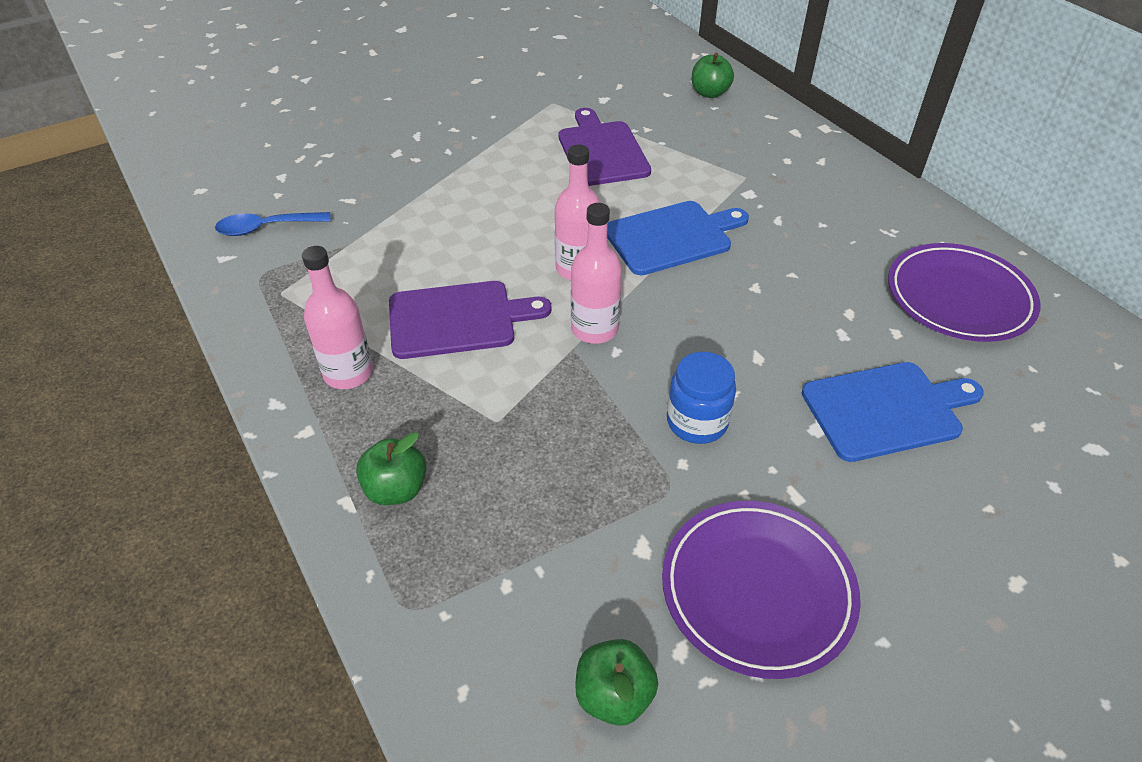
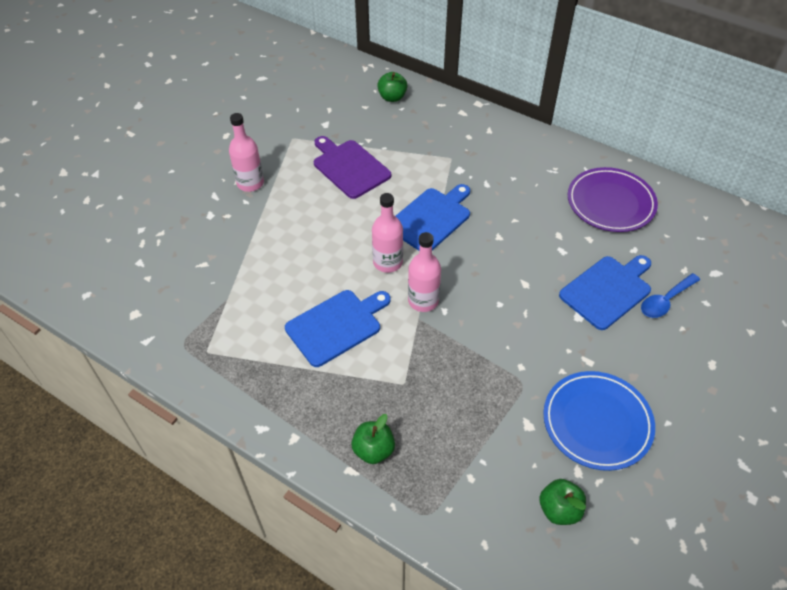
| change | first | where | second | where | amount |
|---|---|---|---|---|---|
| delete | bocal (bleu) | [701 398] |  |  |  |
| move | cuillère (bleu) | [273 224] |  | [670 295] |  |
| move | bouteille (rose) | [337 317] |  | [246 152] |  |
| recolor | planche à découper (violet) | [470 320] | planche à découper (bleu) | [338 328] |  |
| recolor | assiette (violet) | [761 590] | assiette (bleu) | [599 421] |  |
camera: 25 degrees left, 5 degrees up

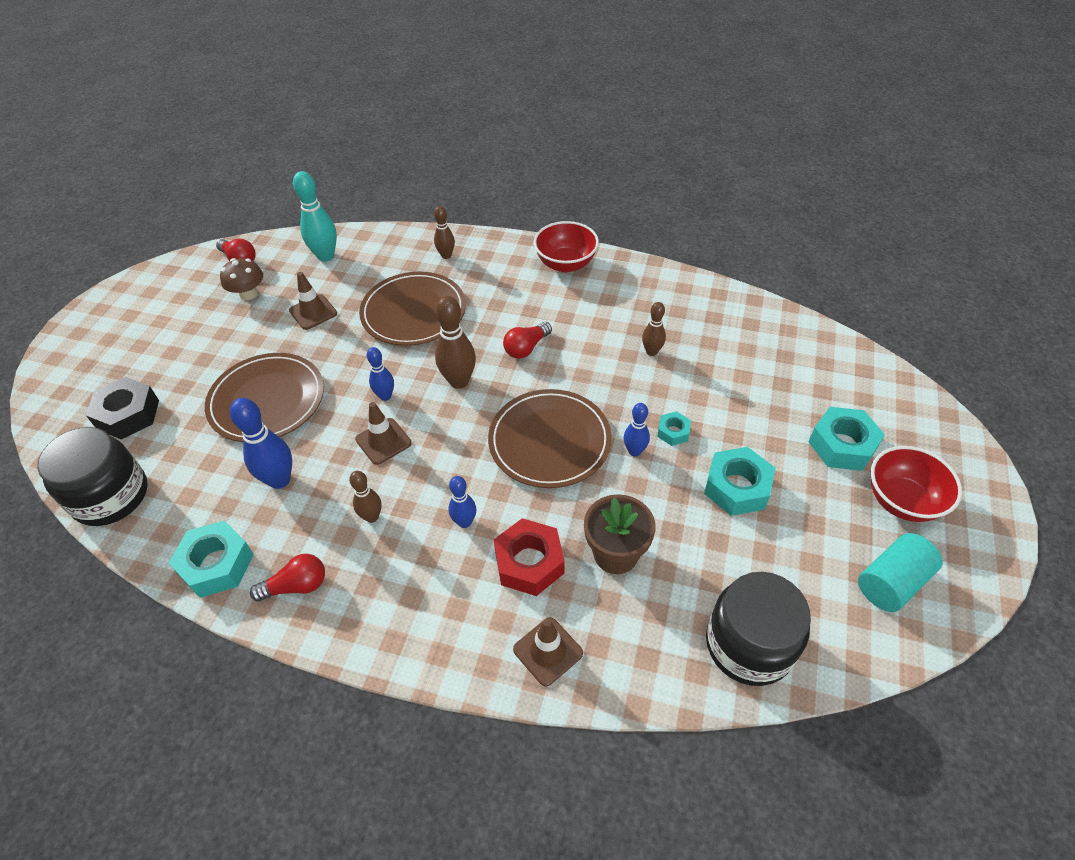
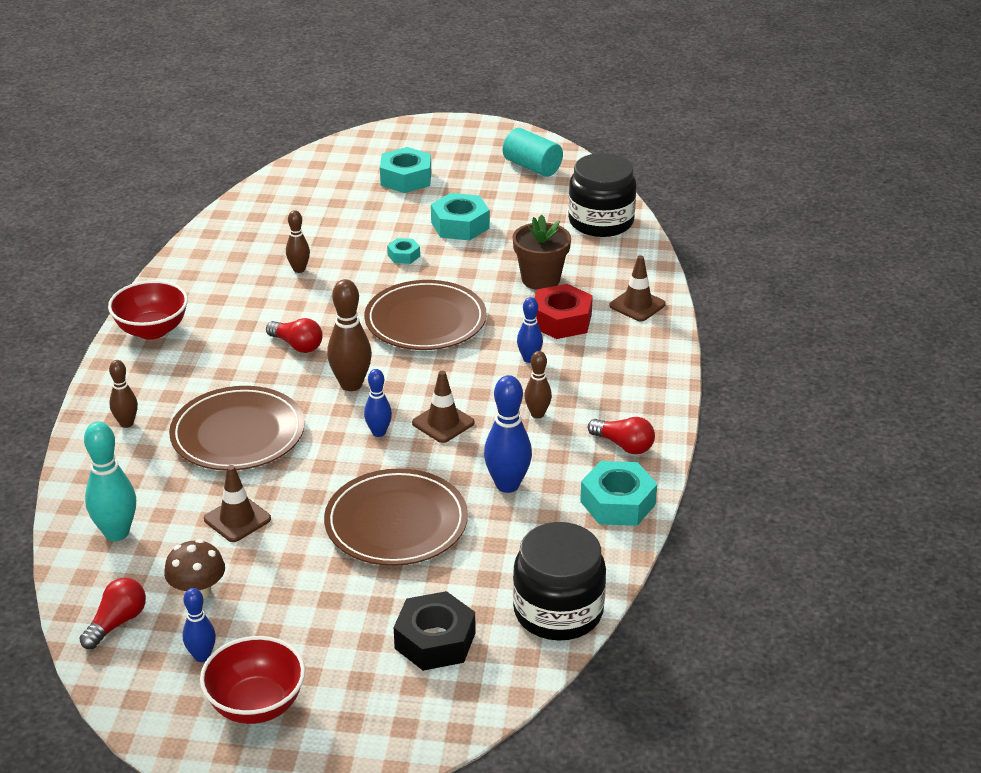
| change | first | where | second | where | amount |
|---|---|---|---|---|---|
| move | quille (bleu) | [637 430] |  | [199 625] |  |
| move | bol (rouge) | [916 484] |  | [252 680] |  |
| rotate | ampoule (rouge) | [287 577] |  | [621 435] | 150 degrees clockwise |
camera: 100 degrees left, 15 degrees down

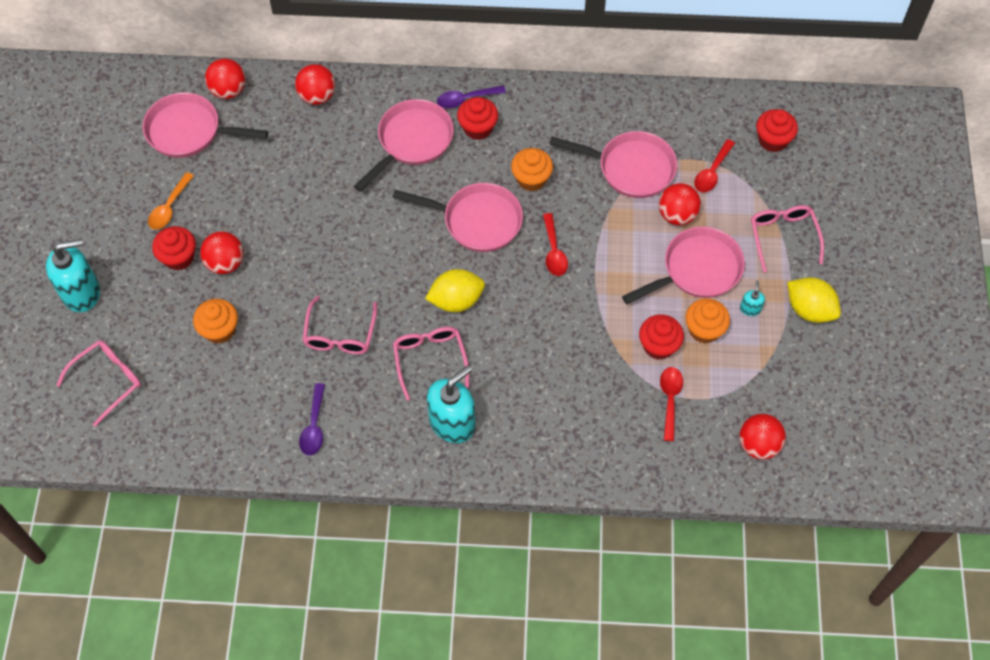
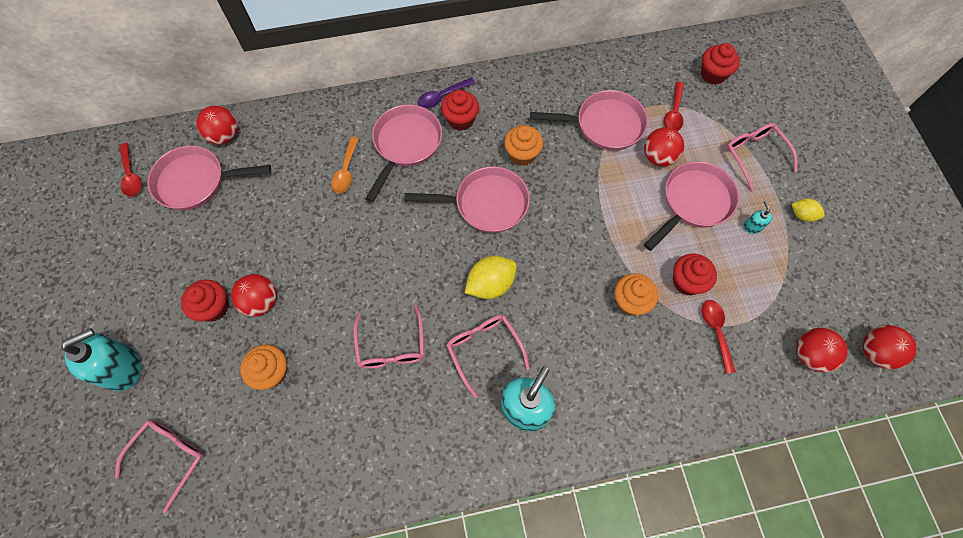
| change | first | where | second | where | amount |
|---|---|---|---|---|---|
| delete | cuillère (violet) | [312 419] |  |  |  |
| move | cuillère (orange) | [171 201] |  | [345 165] |  |
| move | balle (rouge) | [315 84] |  | [890 347] |  |
| move | cuillère (rouge) | [555 244] |  | [130 170] |  |
| move | muffin (orange) | [707 321] |  | [636 294] |  |
| resize | citron (jaune) | [814 300] |  | [808 210] | x0.58 |
camera: 15 degrees left, 5 degrees up

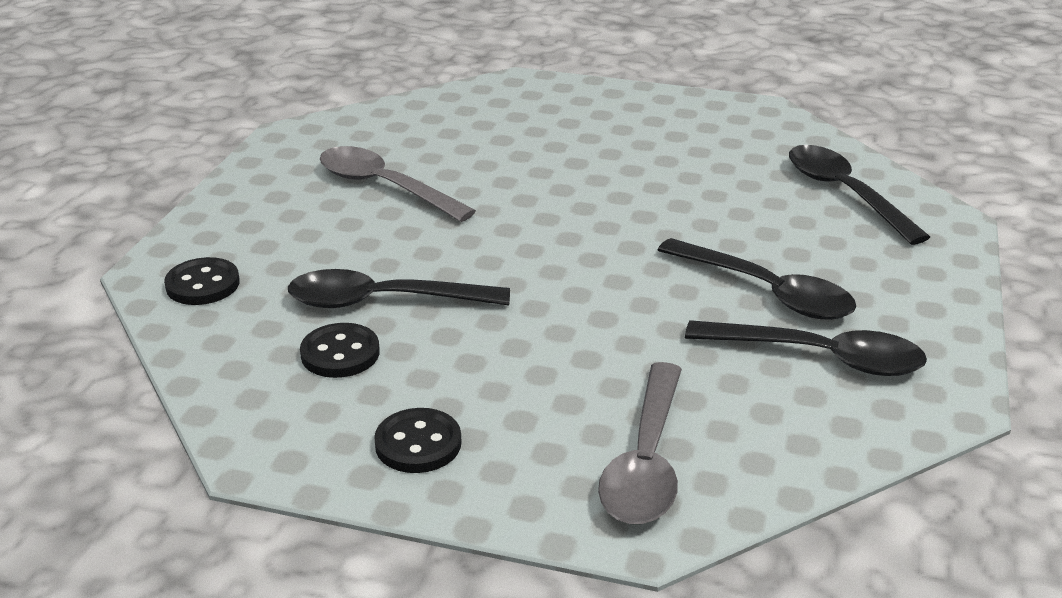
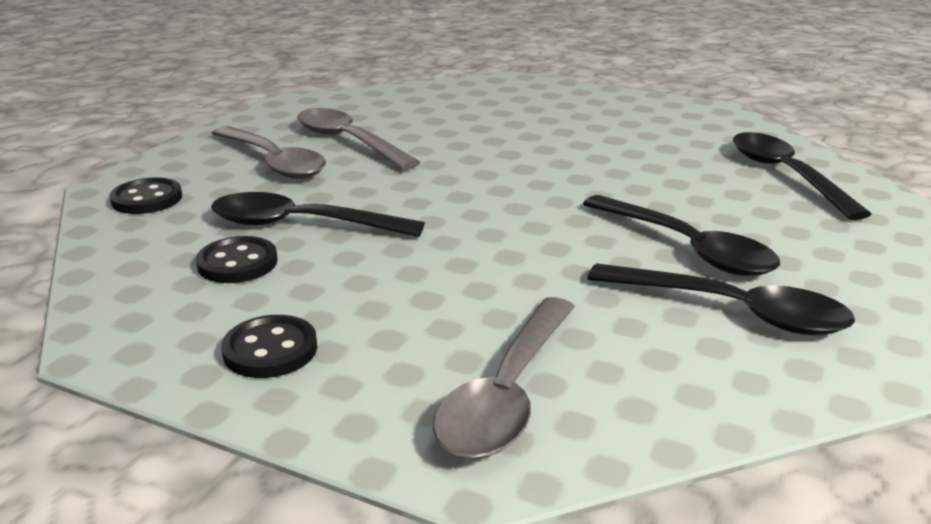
| change | first | where | second | where | amount |
|---|---|---|---|---|---|
| insert |  |  | cuillère (gris) | [269 152] |  |
camera: 10 degrees right, 5 degrees down

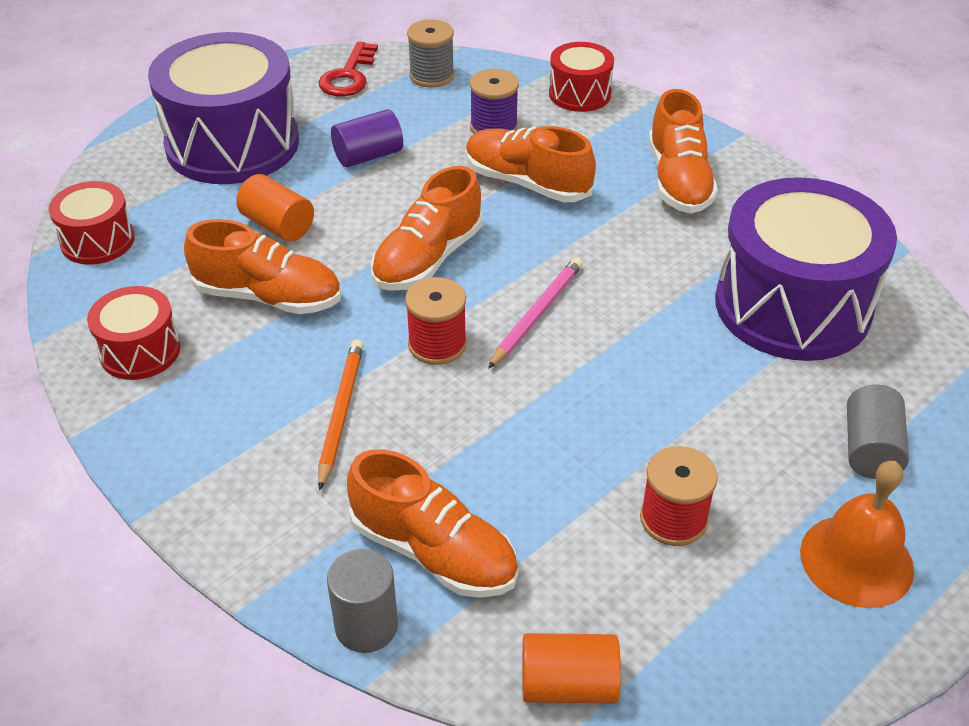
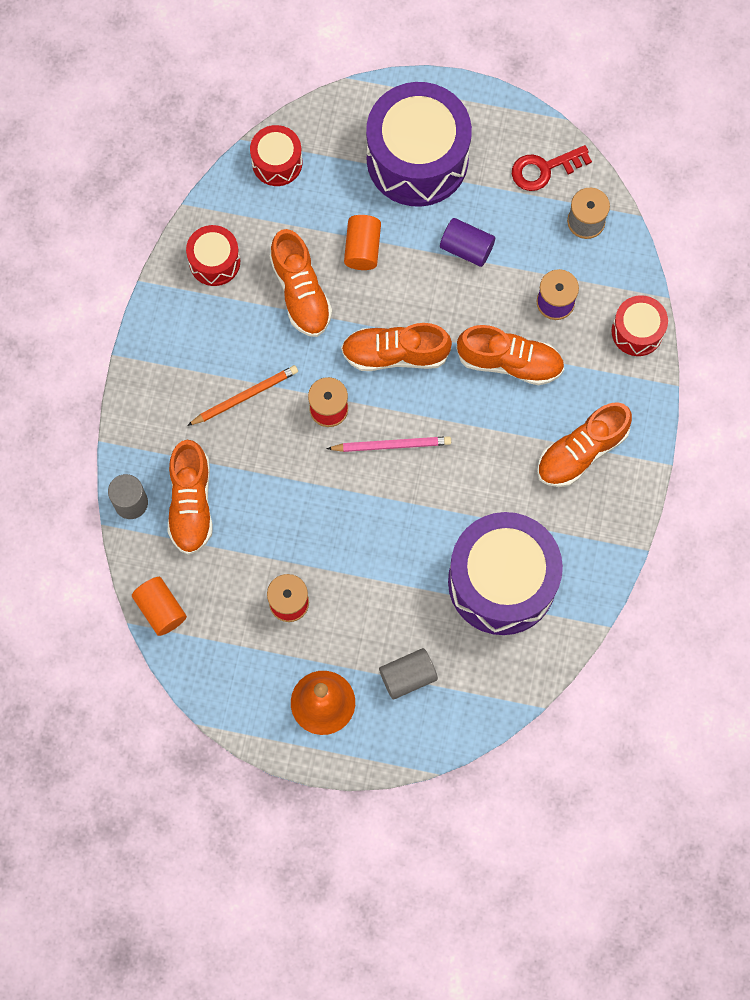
| change | first | where | second | where | amount |
|---|---|---|---|---|---|
| rotate | chaussure (orange) | [531 164] |  | [510 355] | 105 degrees clockwise |
camera: 55 degrees right, 30 degrees up

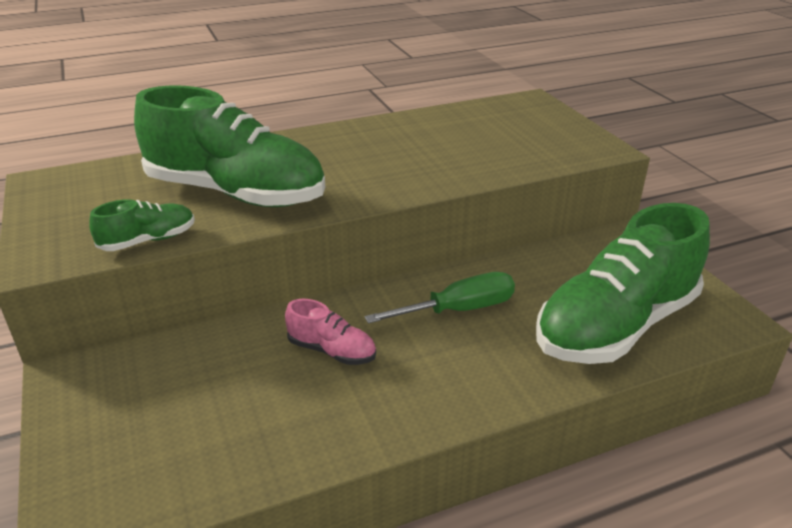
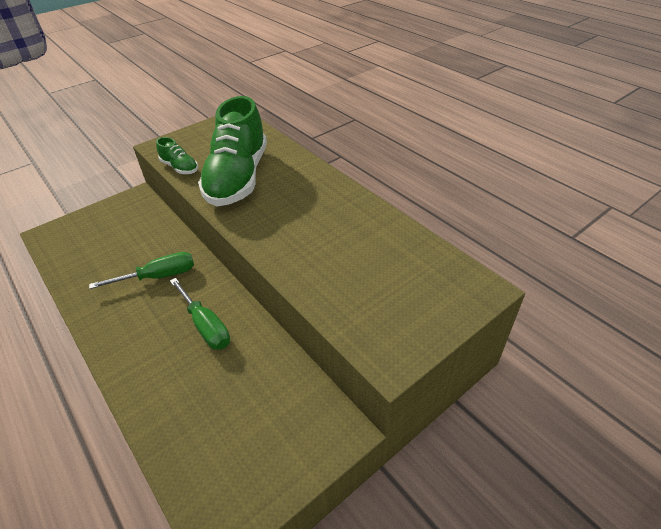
| change | first | where | second | where | amount |
|---|---|---|---|---|---|
| delete | chaussure (vert) | [623 283] |  |  |  |
| replace | chaussure (rose) | [330 332] | tournevis (vert) | [141 270] |  |
camera: 75 degrees right, 10 degrees up

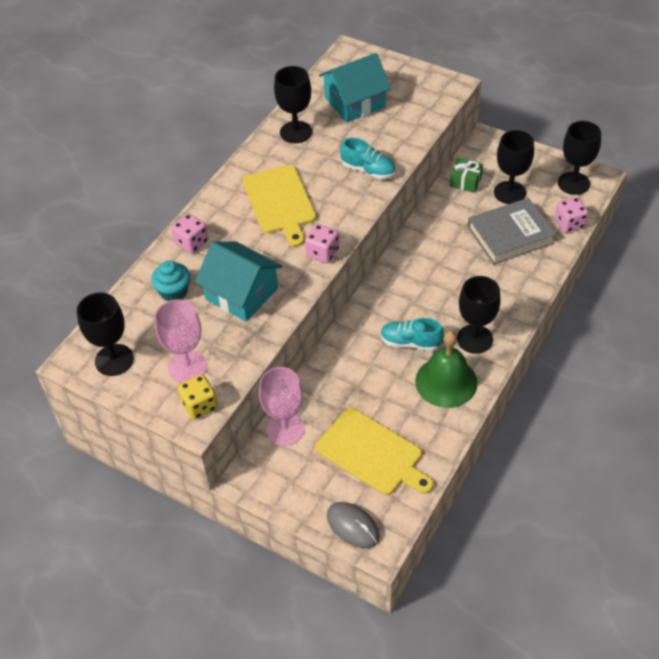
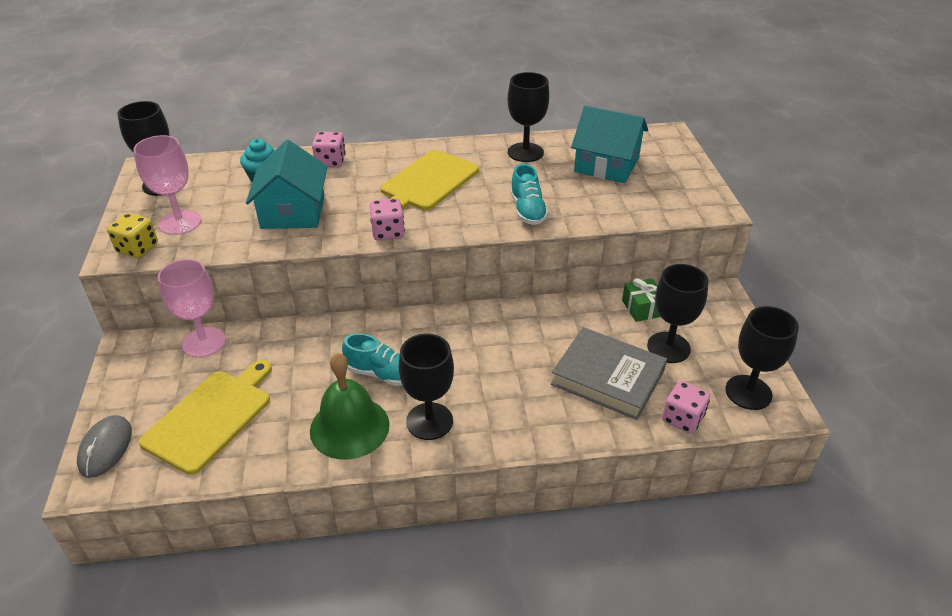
| change | first | where | second | where | amount |
|---|---|---|---|---|---|
| rotate | planche à découper (jaune) | [374 451] |  | [205 417] | 150 degrees counterclockwise |
| rotate | chaussure (turquoise) | [412 334] |  | [372 359] | 135 degrees clockwise |
camera: 50 degrees right, 10 degrees down

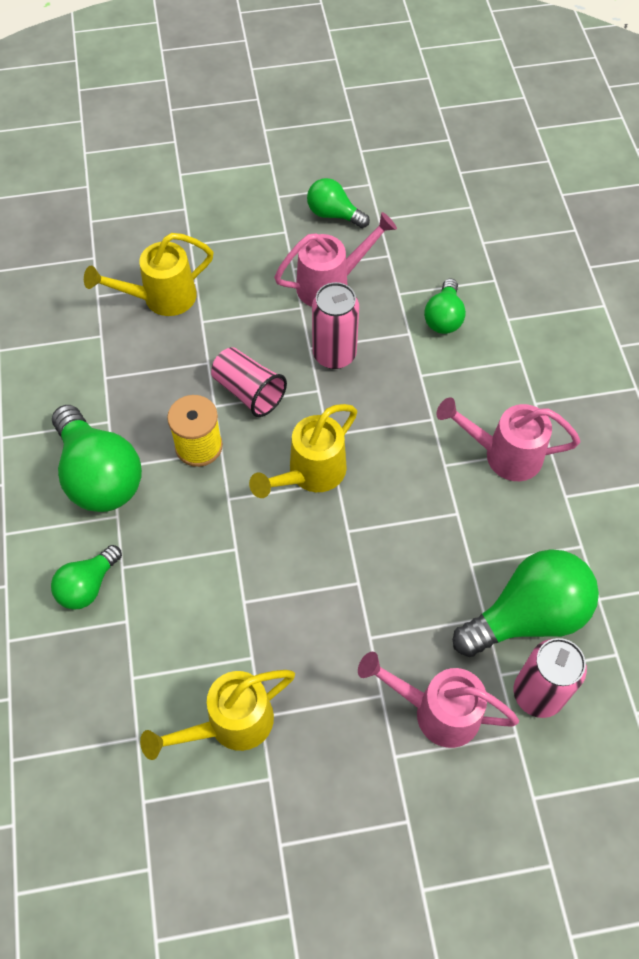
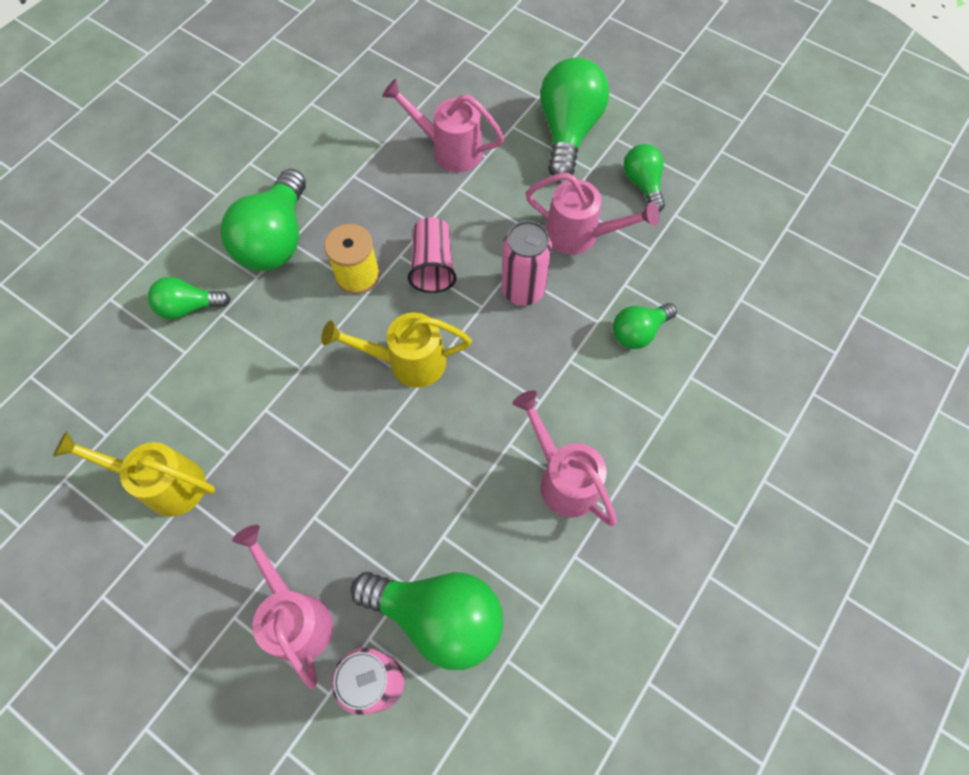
| change | first | where | second | where | amount |
|---|---|---|---|---|---|
| insert |  |  | ampoule (vert) | [574 116] |  |
| recolor | arrosoir (jaune) | [149 274] | arrosoir (rose) | [443 125] |  |
camera: 45 degrees right, 5 degrees up

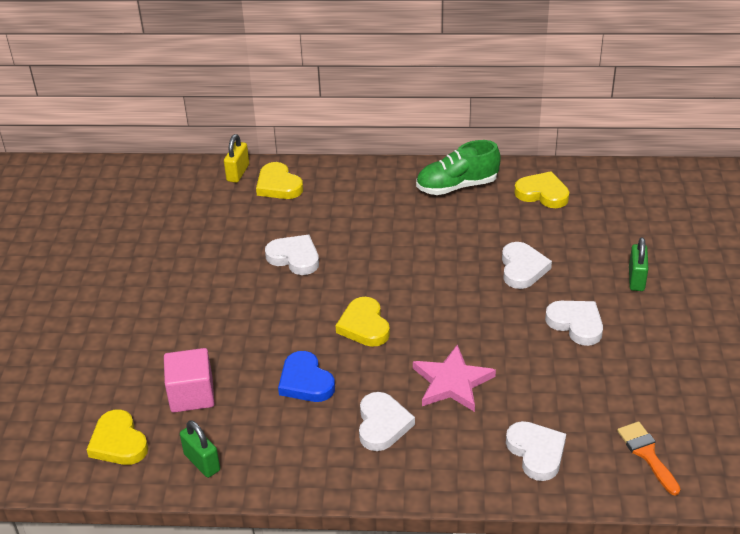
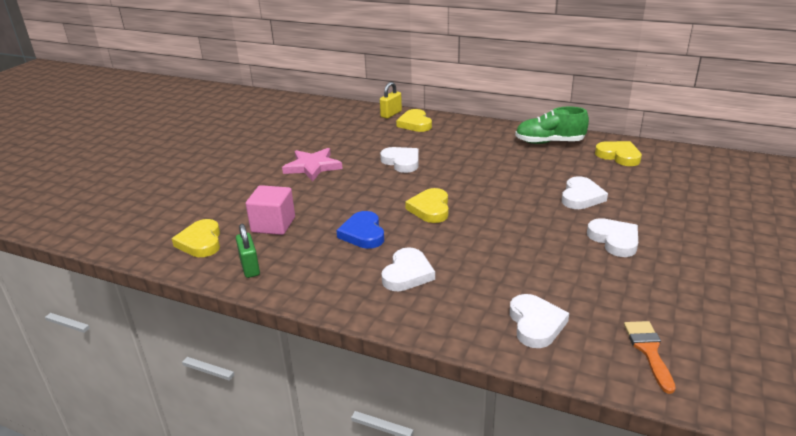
| change | first | where | second | where | amount |
|---|---|---|---|---|---|
| delete | cadenas (vert) | [638 264] |  |  |  |
| move | étoile (rose) | [454 378] |  | [312 164] |  |
camera: 20 degrees right, 10 degrees down

